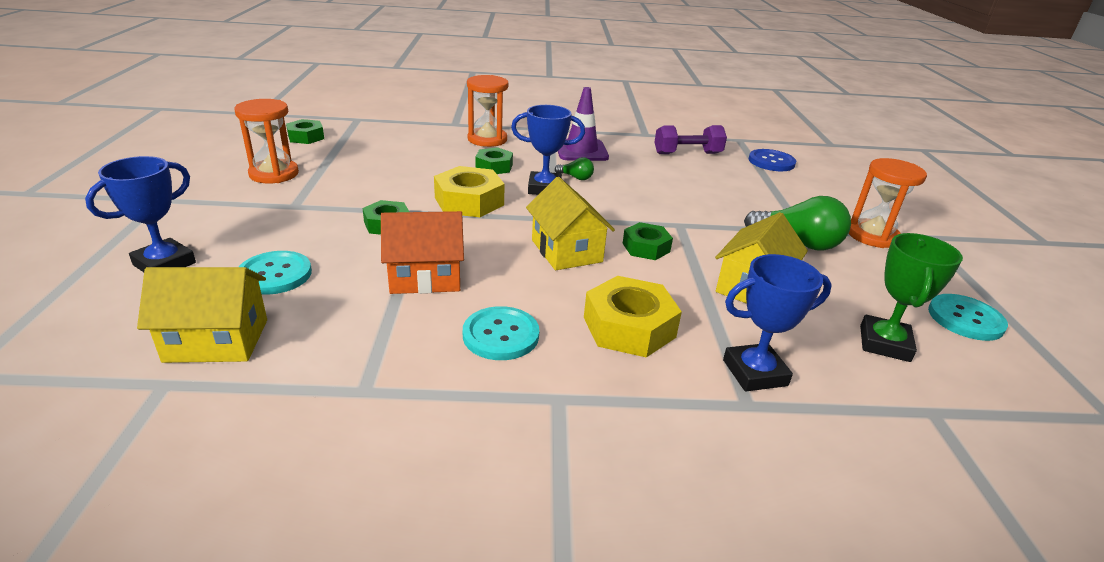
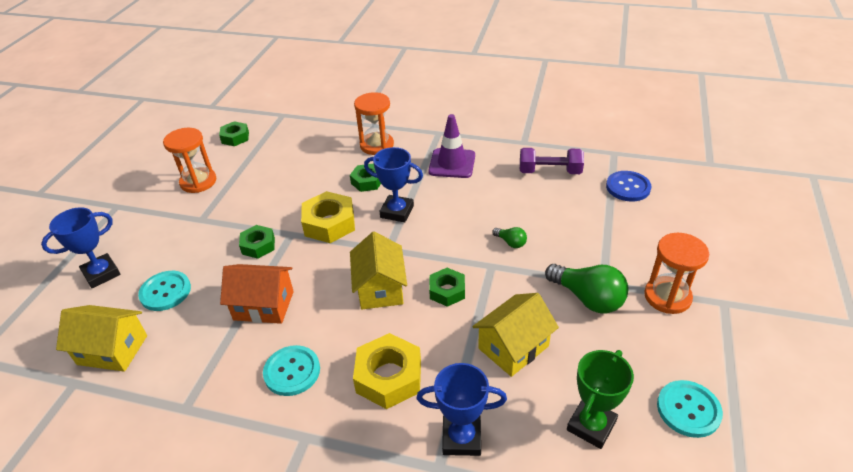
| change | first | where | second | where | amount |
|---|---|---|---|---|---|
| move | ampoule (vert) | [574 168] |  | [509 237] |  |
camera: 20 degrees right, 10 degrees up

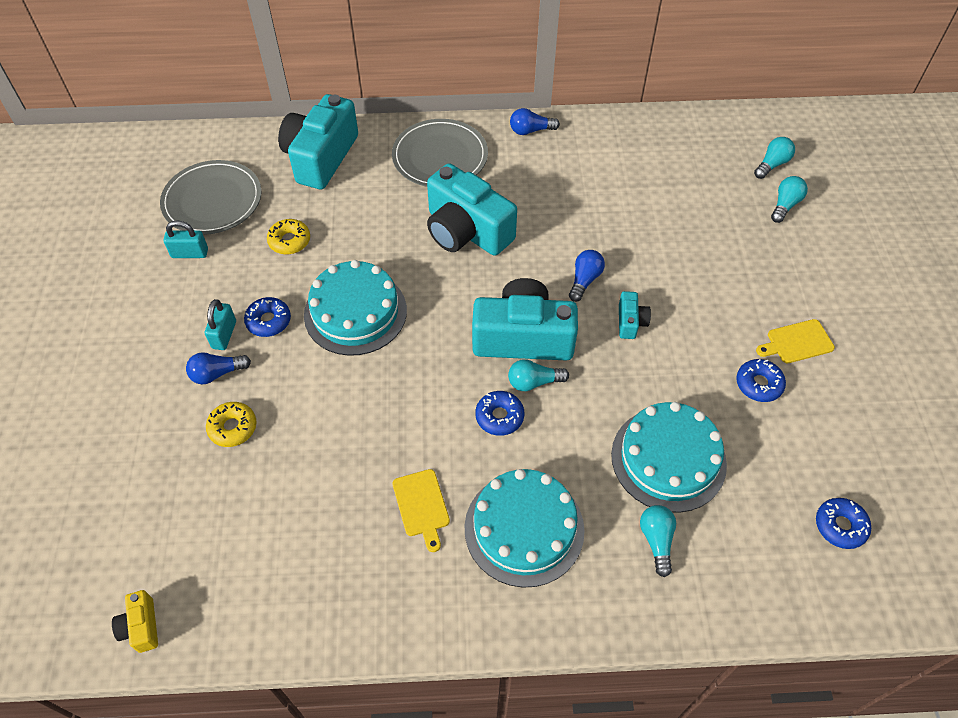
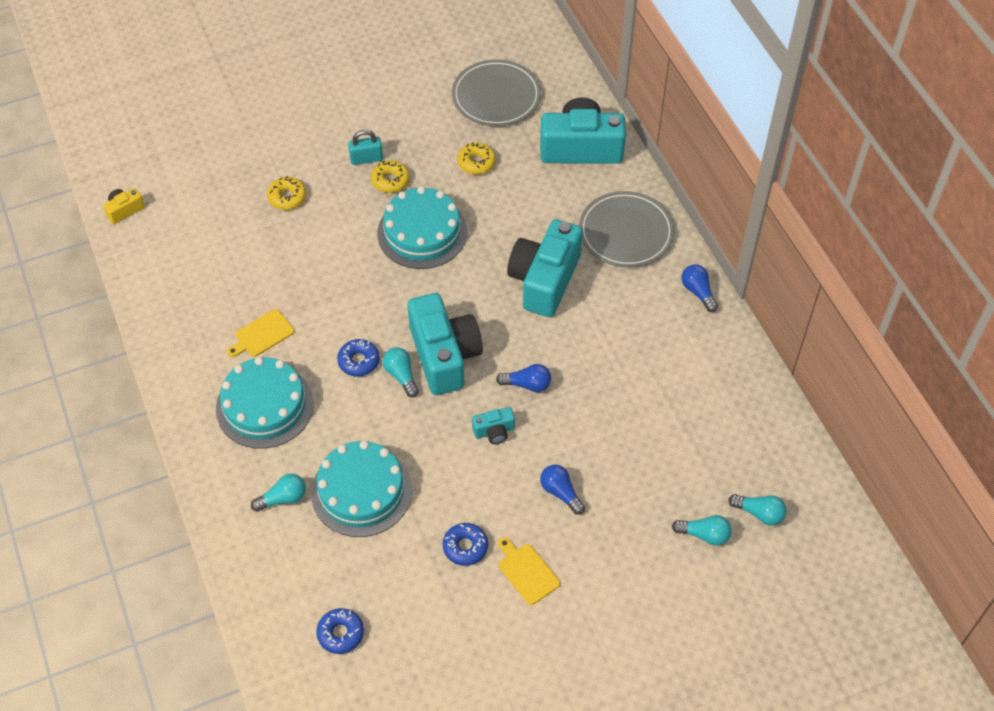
| change | first | where | second | where | amount |
|---|---|---|---|---|---|
| delete | cadenas (turquoise) | [186 239] |  |  |  |
| move | ampoule (bleu) | [218 368] |  | [562 490] |  |
| recolor | beignet (bleu) | [267 317] | beignet (jaune) | [390 176] |  |
camera: 70 degrees right, 0 degrees up

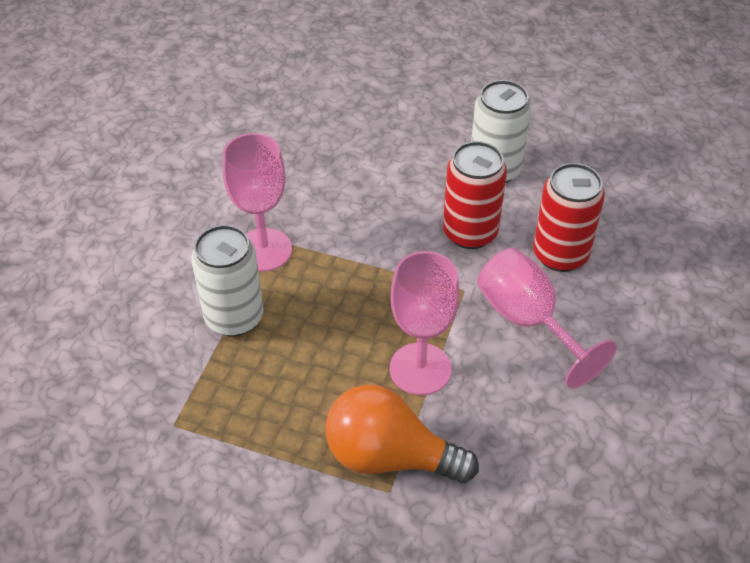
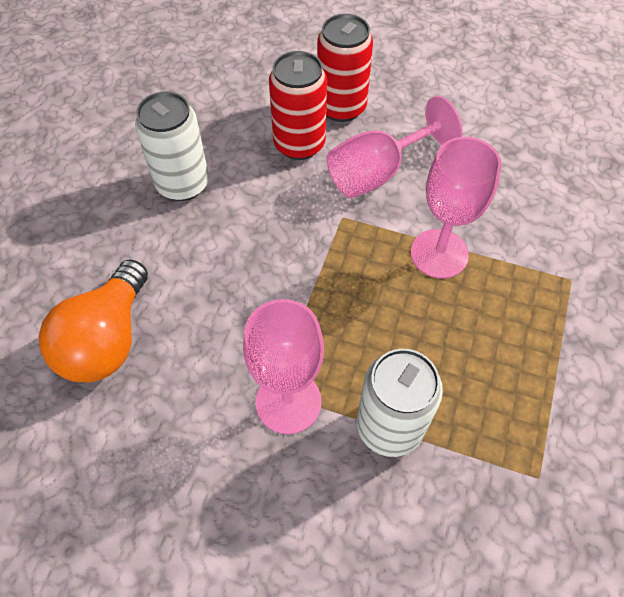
| change | first | where | second | where | amount |
|---|---|---|---|---|---|
| move | ampoule (orange) | [402 434] |  | [93 320] |  |
| move | canette (rouge) | [475 195] |  | [345 68] |  |
camera: 90 degrees left, 10 degrees up

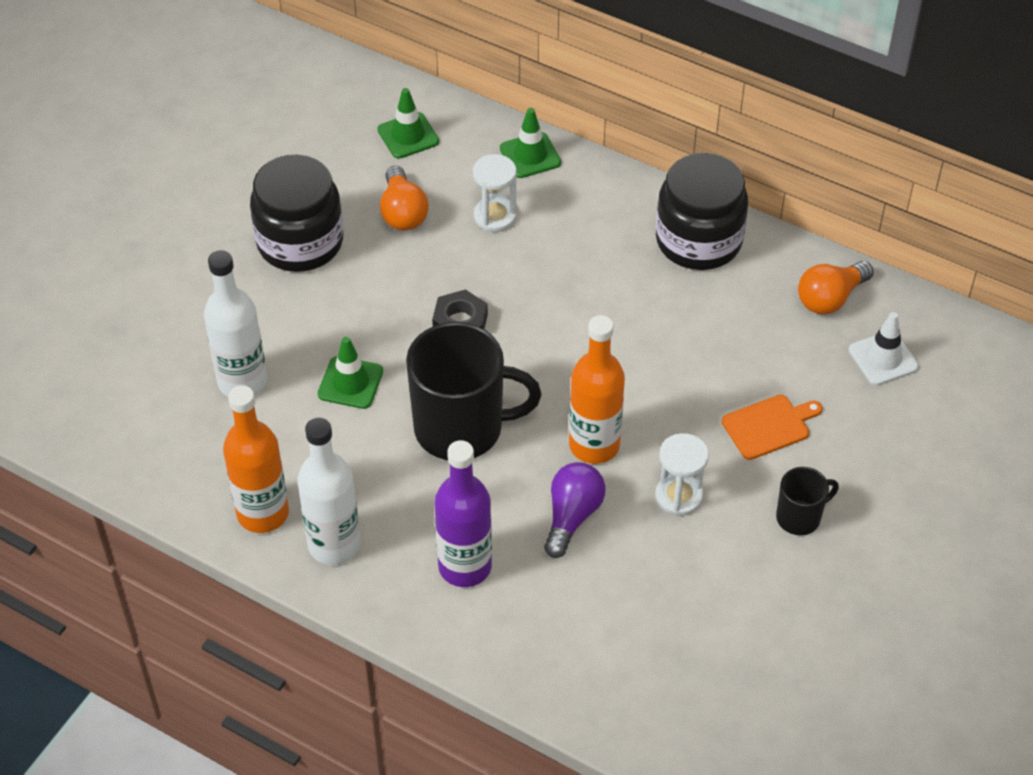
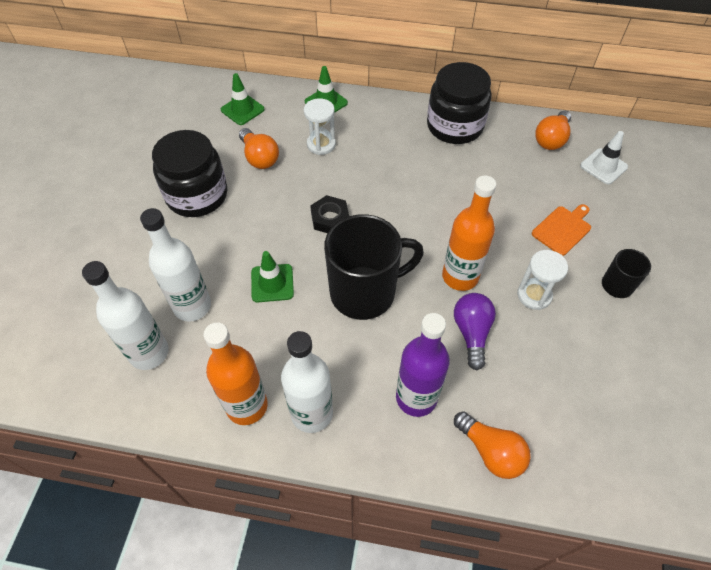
| change | first | where | second | where | amount |
|---|---|---|---|---|---|
| insert |  |  | bouteille (blanc) | [125 315] |  |
| insert |  |  | ampoule (orange) | [492 445] |  |
camera: 20 degrees left, 5 degrees up

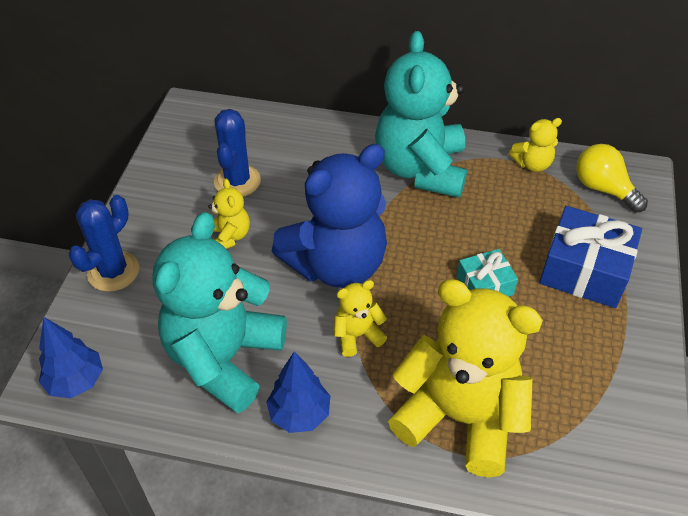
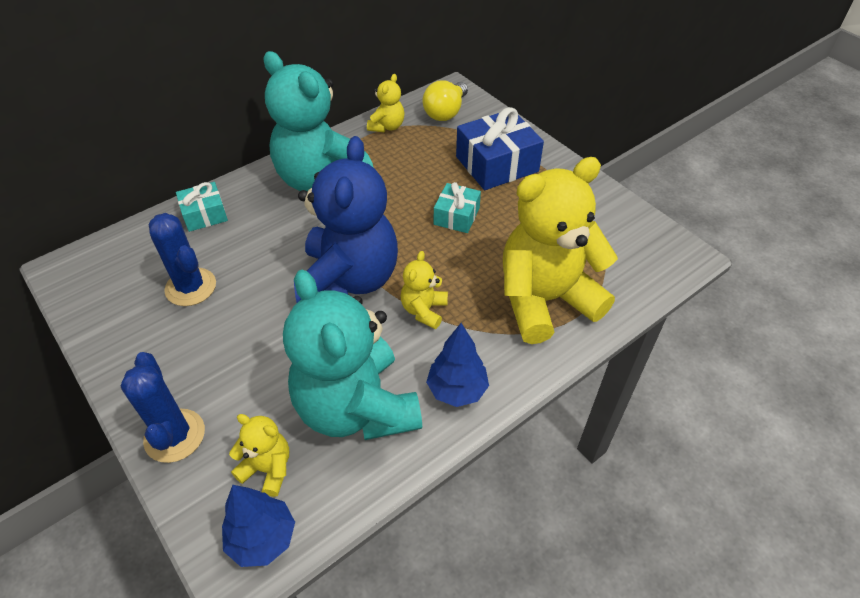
| change | first | where | second | where | amount |
|---|---|---|---|---|---|
| insert |  |  | cadeau (turquoise) | [202 207] |  |
| move | ours en peluche (jaune) | [229 214] |  | [259 455] |  |
| rotate | ampoule (jaune) | [612 178] |  | [445 100] | 60 degrees counterclockwise |
camera: 50 degrees left, 0 degrees up

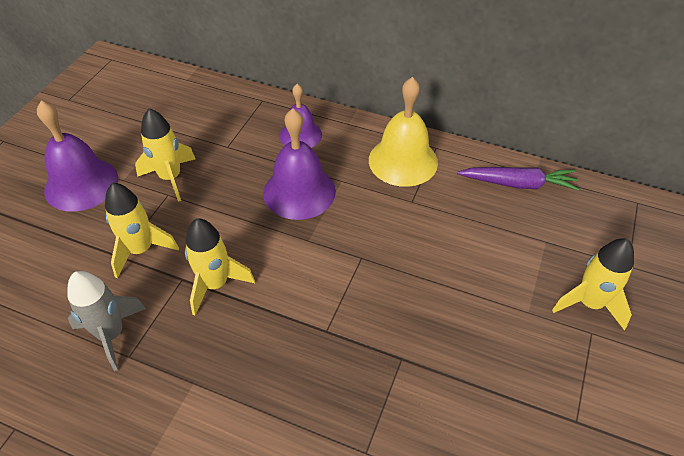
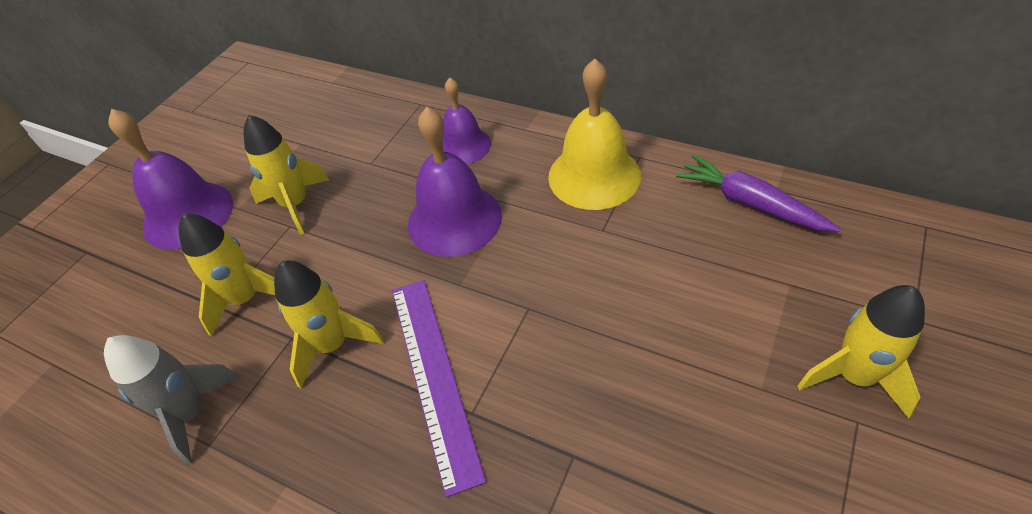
| change | first | where | second | where | amount |
|---|---|---|---|---|---|
| insert |  |  | règle (violet) | [439 388] |  |
| rotate | carotte (violet) | [518 178] |  | [758 193] | 150 degrees counterclockwise |
camera: 10 degrees right, 0 degrees up

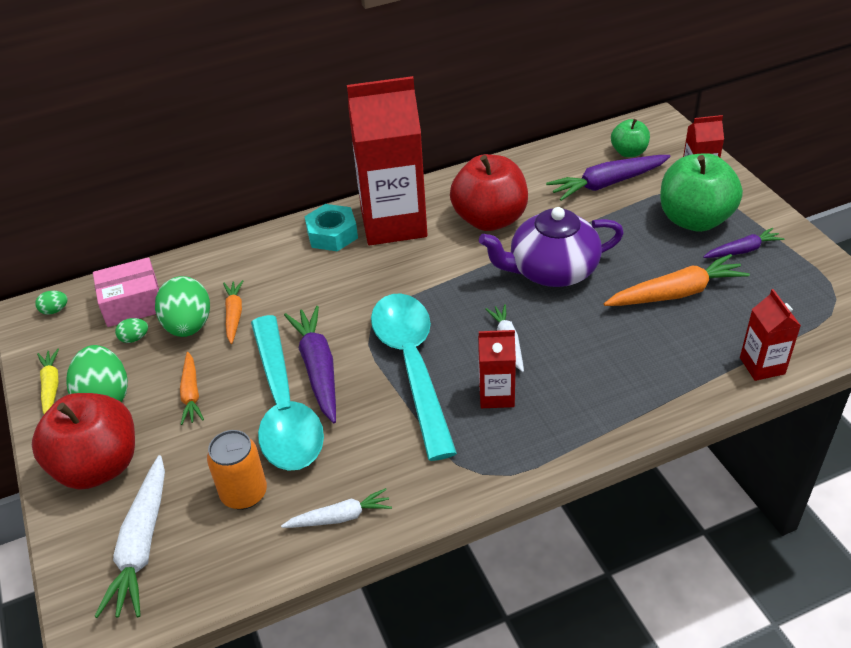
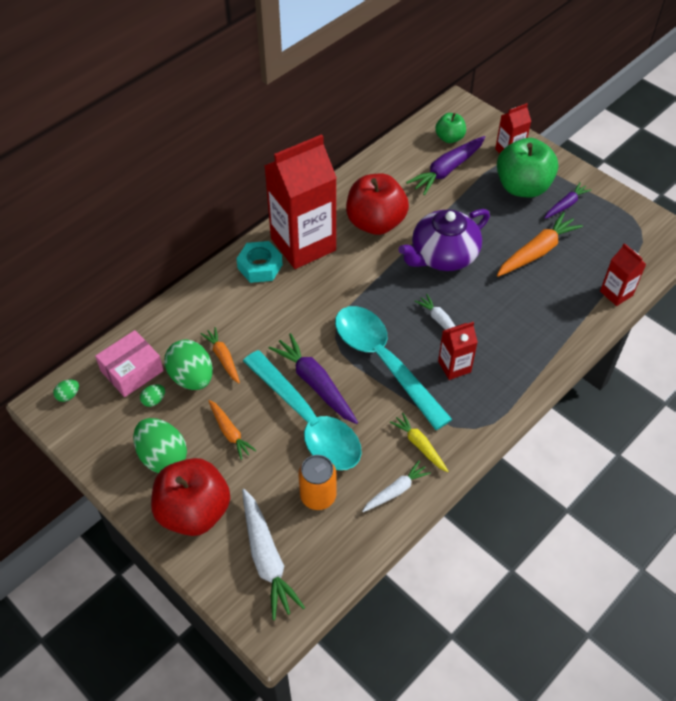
| change | first | where | second | where | amount |
|---|---|---|---|---|---|
| move | carotte (jaune) | [48 381] |  | [419 442] |  |
camera: 25 degrees left, 10 degrees up

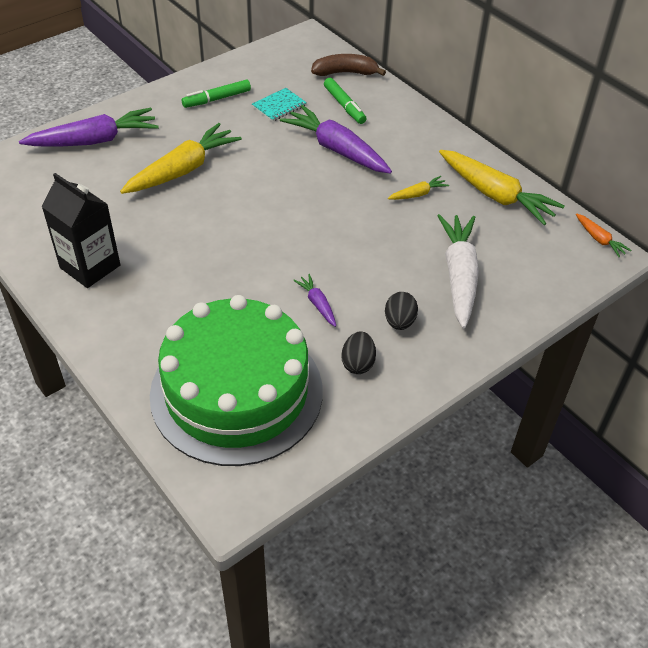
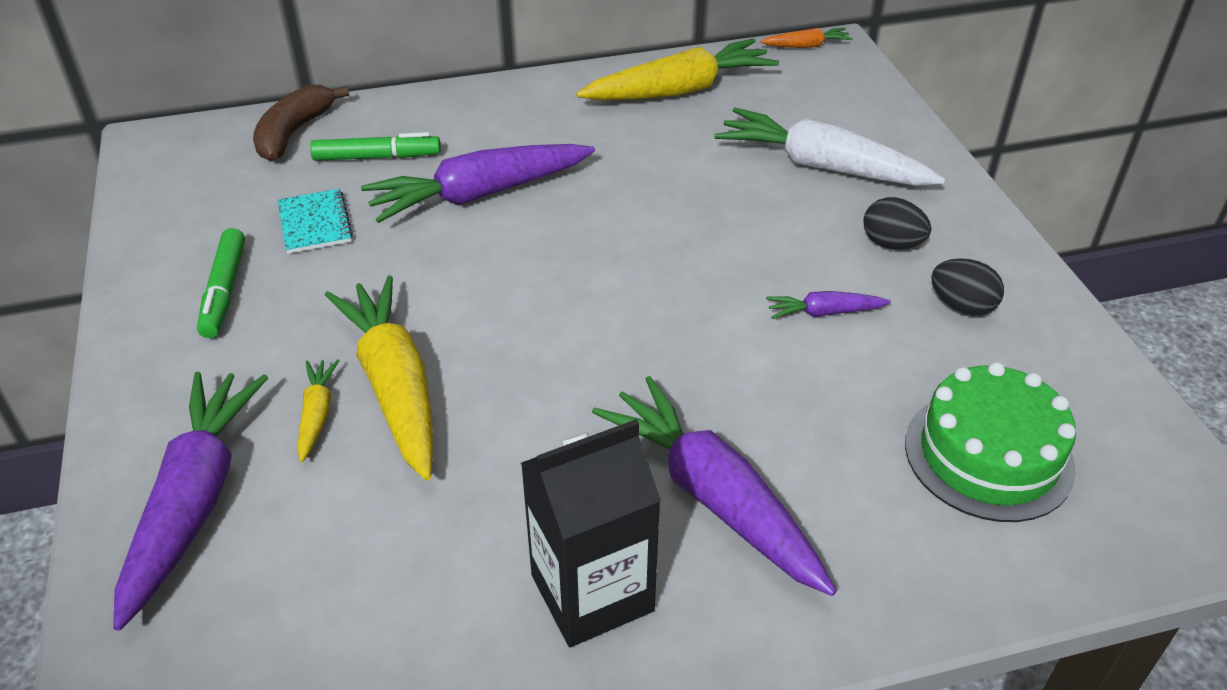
| change | first | where | second | where | amount |
|---|---|---|---|---|---|
| insert |  |  | carotte (violet) | [714 486] |  |
| move | carotte (jaune) | [418 188] |  | [318 410] |  |
| resize | gâteau (vert) | [236 380] |  | [990 442] | x0.55 |
camera: 65 degrees left, 5 degrees down

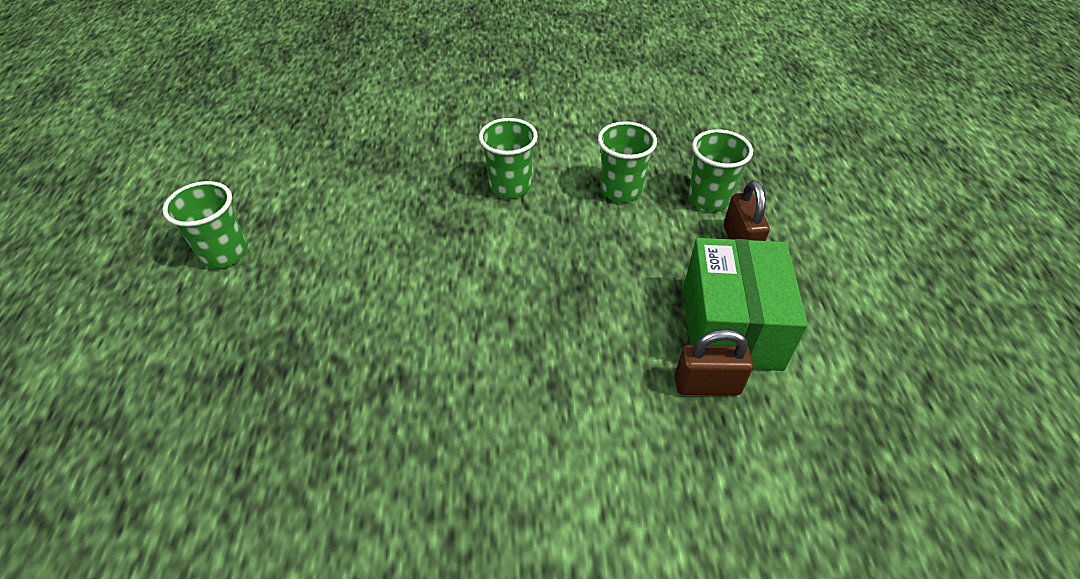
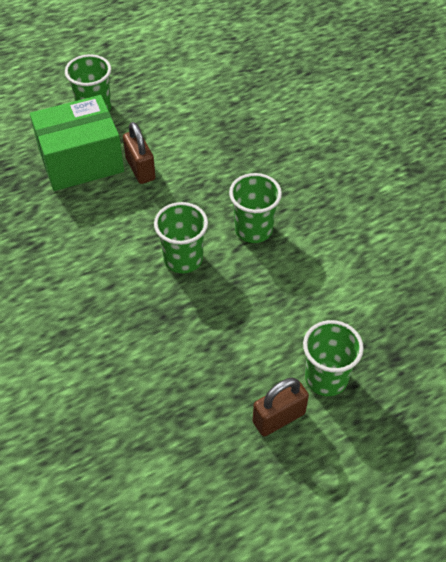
| change | first | where | second | where | amount |
|---|---|---|---|---|---|
| move | gobelet (vert) | [627 161] |  | [181 237] |  |
| move | cadenas (marron) | [714 362] |  | [139 153] |  |
| move | boîte (vert) | [746 304] |  | [77 143] |  |
camera: 65 degrees right, 5 degrees up

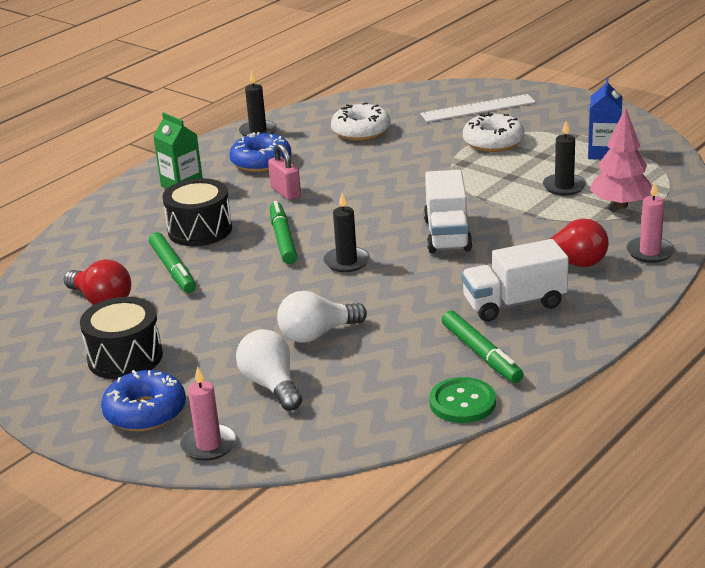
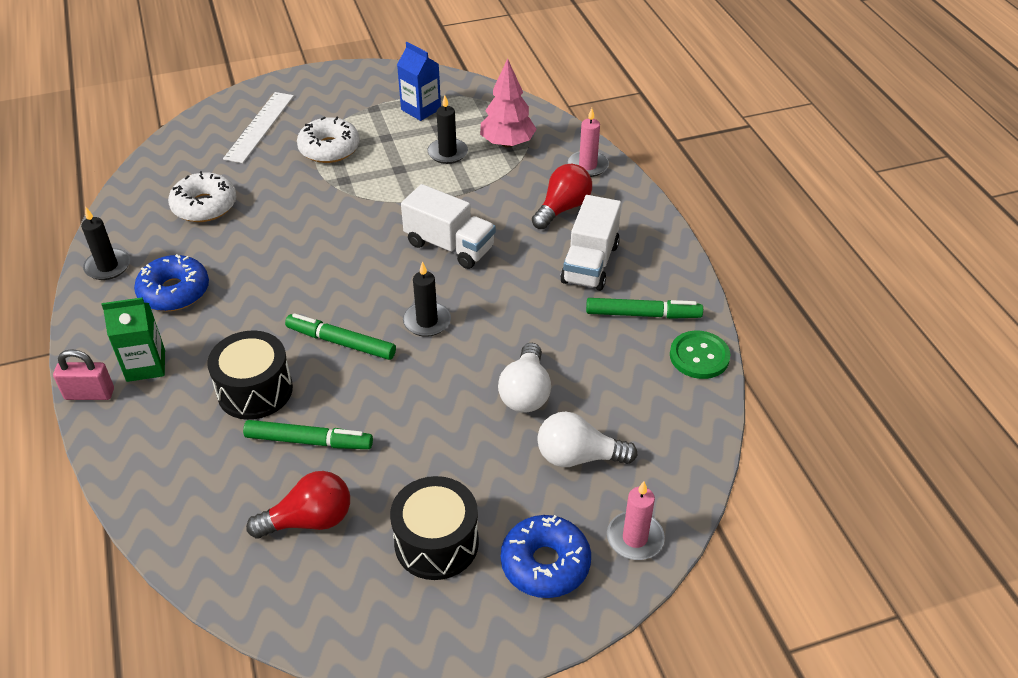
| change | first | where | second | where | amount |
|---|---|---|---|---|---|
| move | cadenas (rose) | [284 172] |  | [83 374] |  |
camera: 60 degrees left, 15 degrees up

